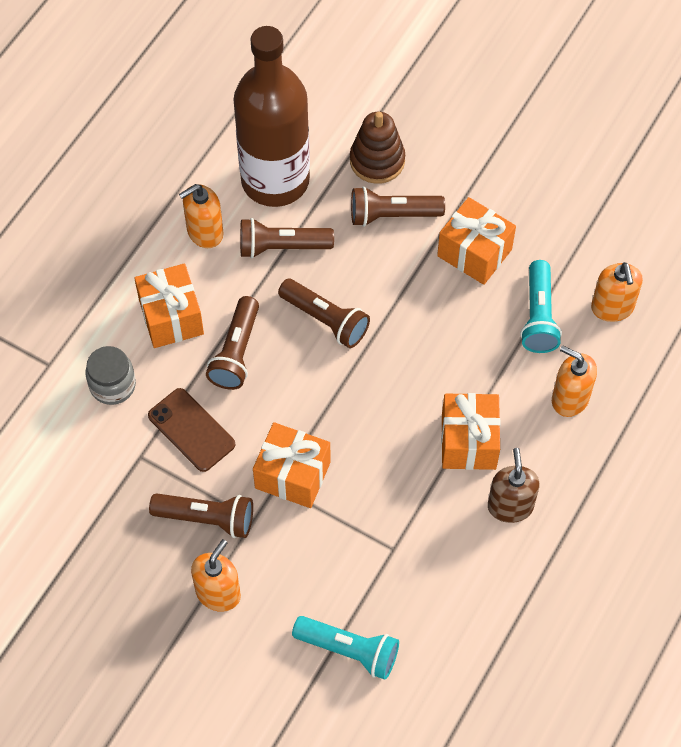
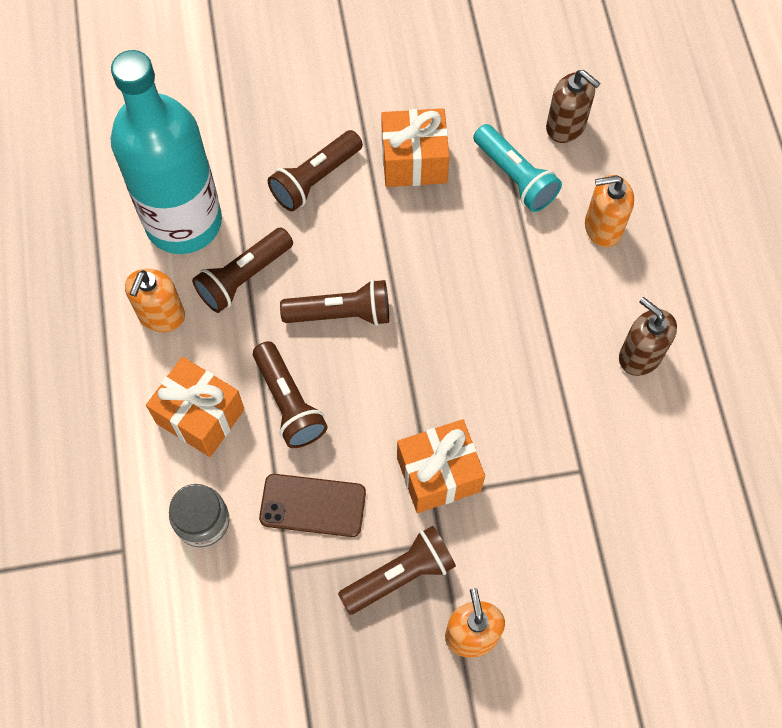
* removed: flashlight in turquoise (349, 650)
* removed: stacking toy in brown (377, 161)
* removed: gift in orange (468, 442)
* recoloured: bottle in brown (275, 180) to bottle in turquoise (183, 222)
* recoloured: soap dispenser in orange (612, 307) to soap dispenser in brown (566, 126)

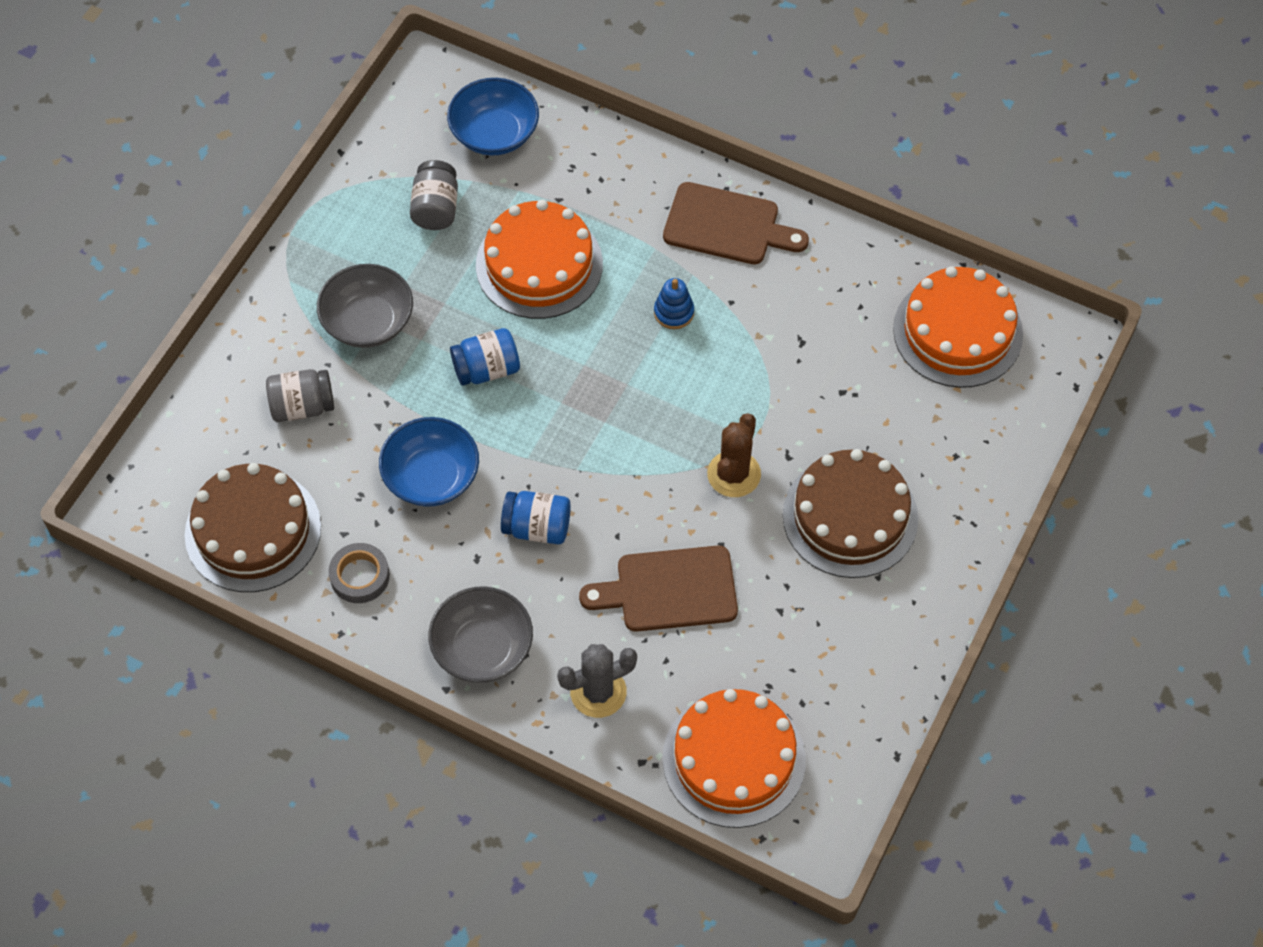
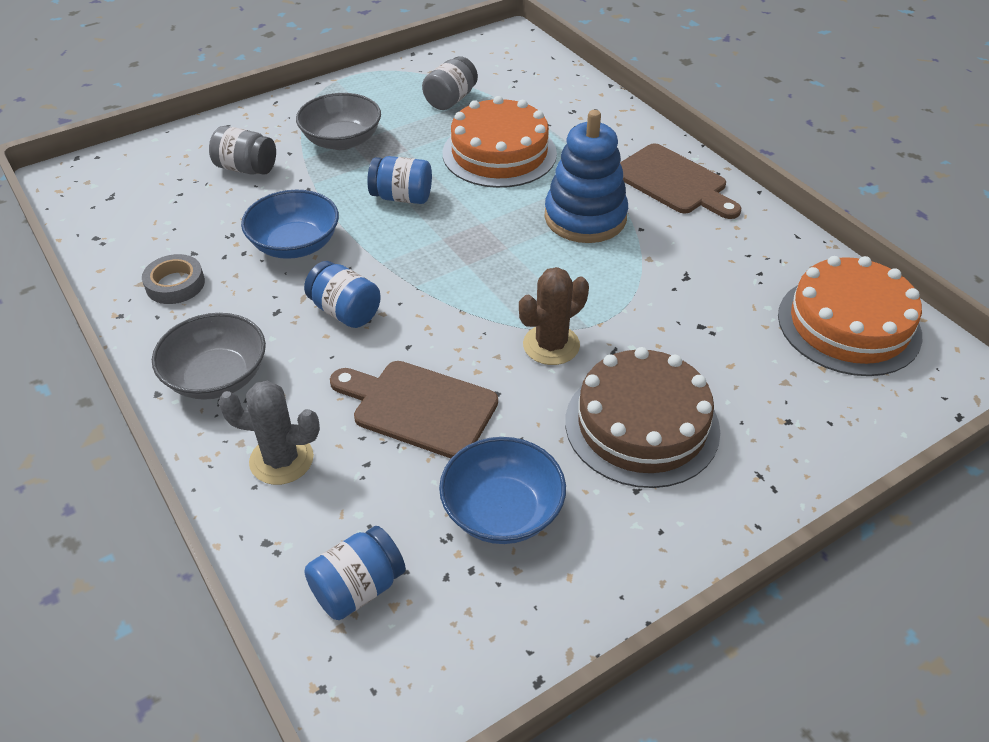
* removed: cake in brown (253, 530)
* moved: bowl in blue (494, 133) to (502, 511)
* replaced: cake in orange (734, 759) to jar in blue (358, 588)
* resized: stacking toy in blue (674, 312) = (585, 217) x2.13

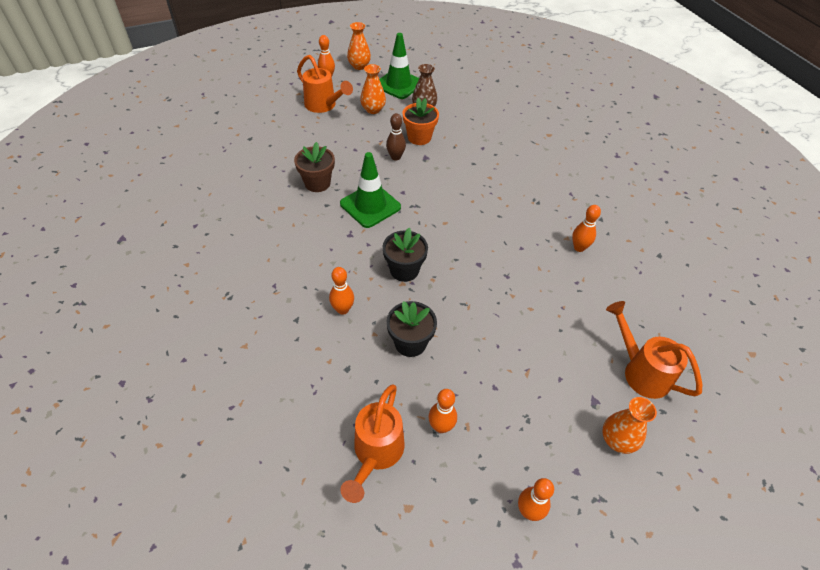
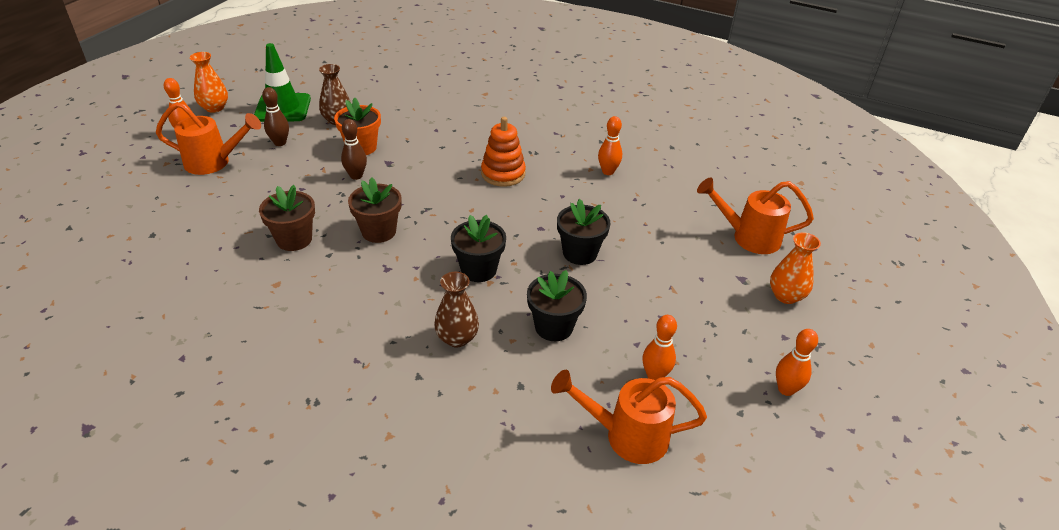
* added: stacking toy in orange (503, 174)
* added: flower pot in black (580, 253)
* replaced: bowling pin in orange (343, 309) to vase in brown (457, 338)
* replaced: traffic cone in green (370, 205) to flower pot in brown (379, 231)
* replaced: vase in orange (373, 109) to bowling pin in brown (280, 143)
* turned: watering can in orange (376, 453) = (626, 436) 120 degrees clockwise

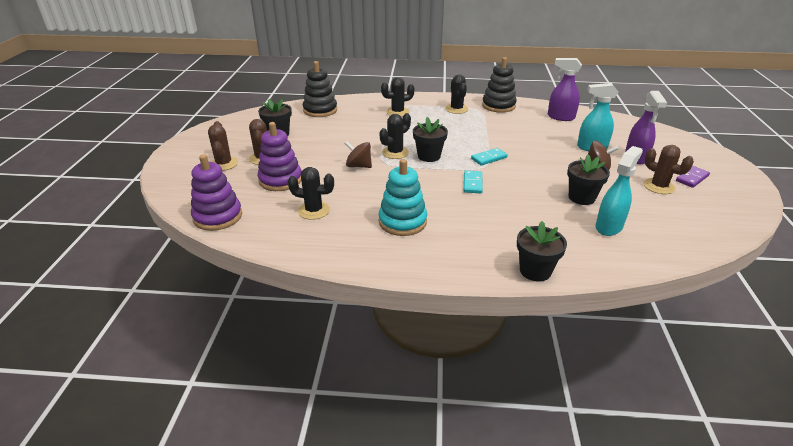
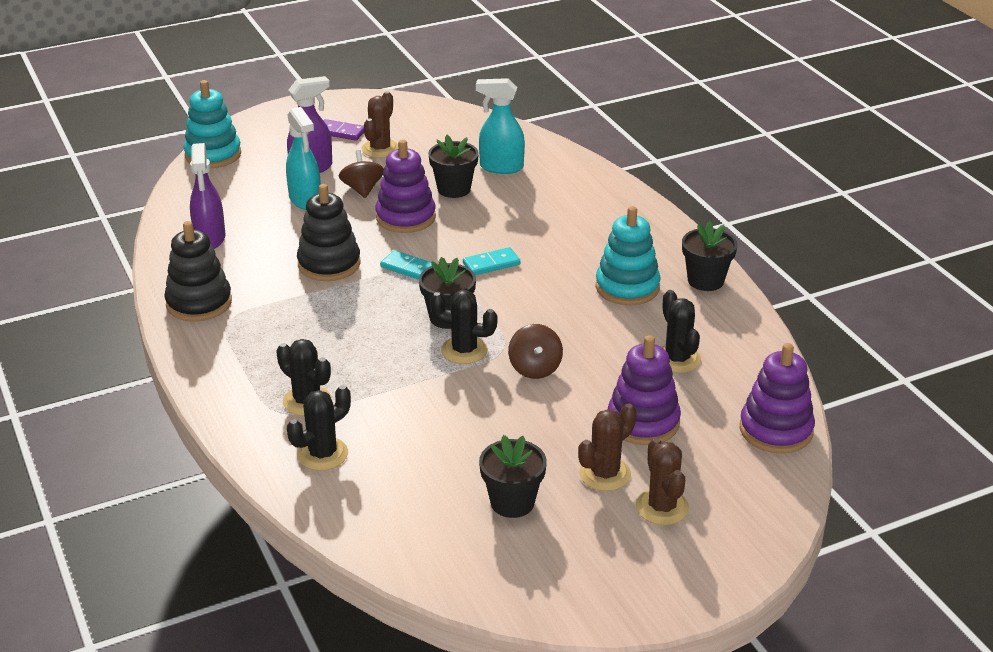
* added: stacking toy in turquoise (213, 155)
* added: stacking toy in purple (405, 217)
* moved: stacking toy in black (320, 110) to (329, 264)
* moved: cactus in black (456, 109) to (322, 454)
* moved: flower pot in black (535, 271) to (705, 280)
* turned: cactus in brown (224, 164) = (662, 507) 60 degrees counterclockwise

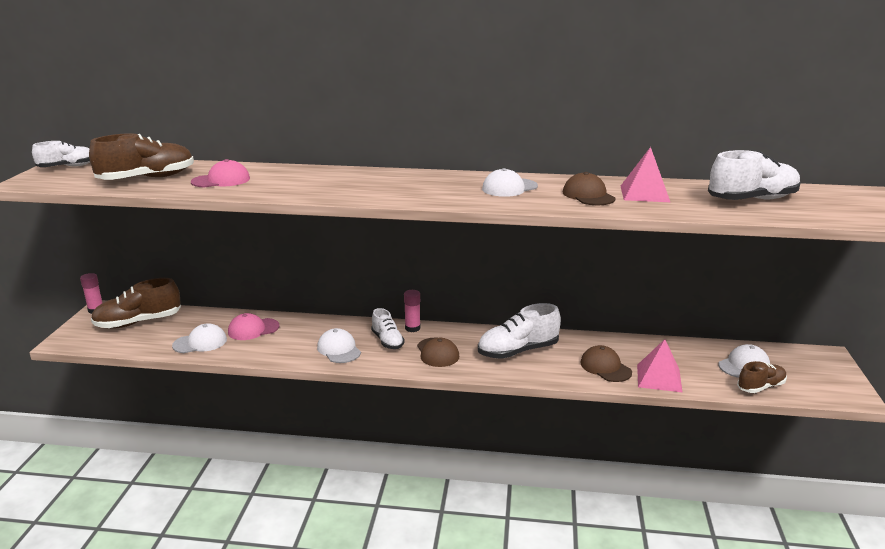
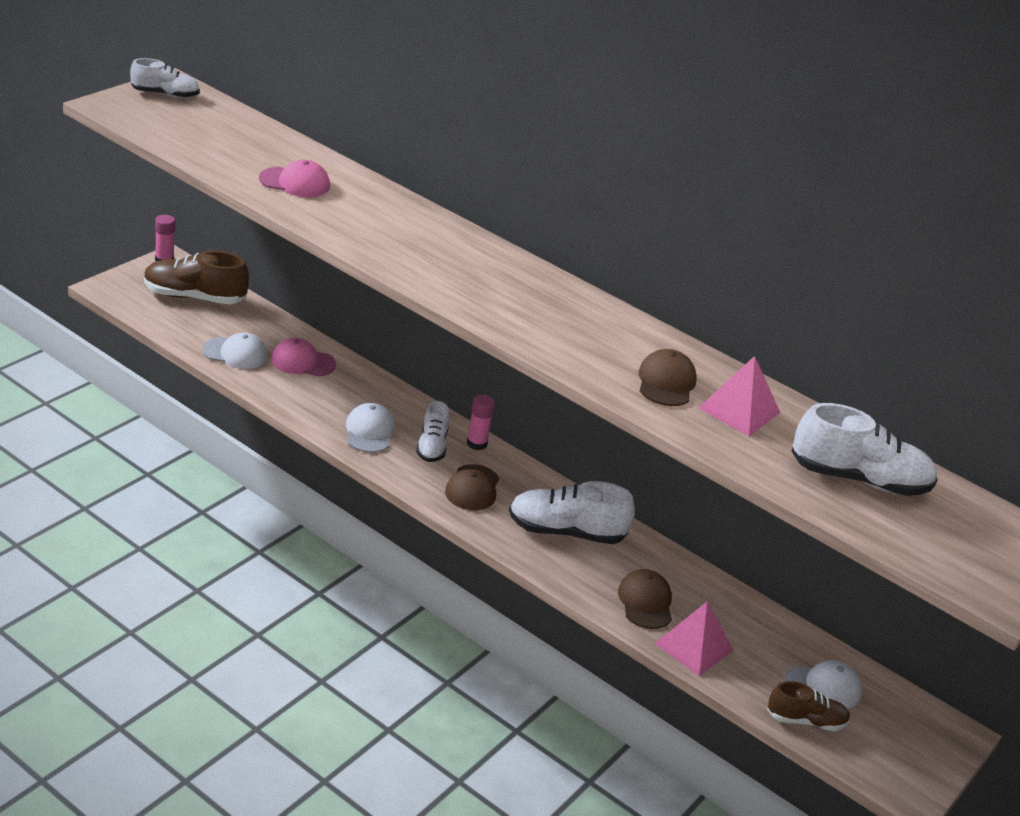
* removed: shoe in brown (147, 178)
* removed: cap in white (509, 188)

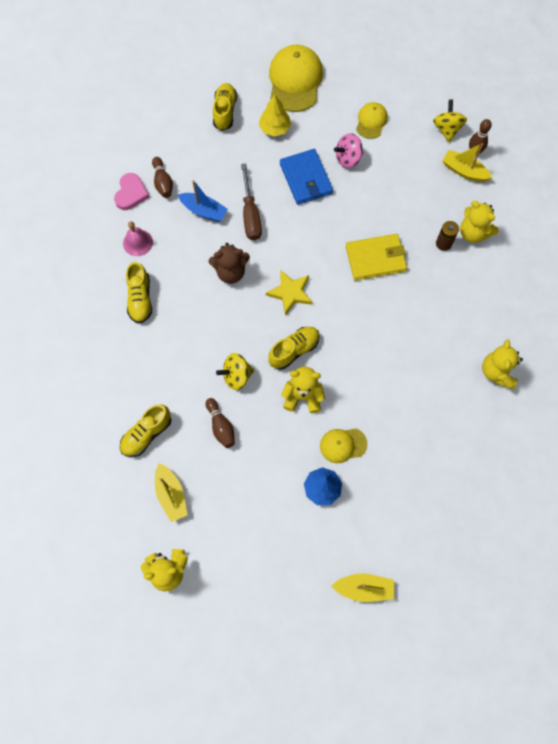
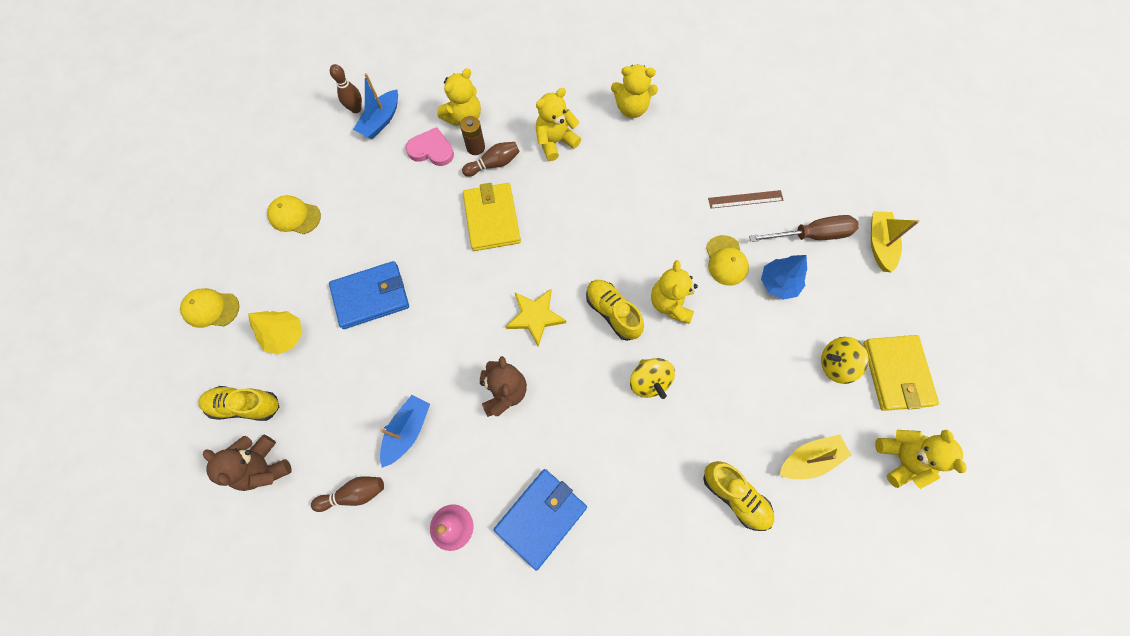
* removed: spinning top in pink (348, 159)
* added: teddy bear in brown (264, 466)
* added: teddy bear in yellow (555, 141)
* added: ruler in brown (745, 199)
* added: wallet in yellow (896, 373)
* moved: heart in pink (131, 193) to (431, 150)
* moved: bowling pin in brown (221, 426) to (494, 164)
* moved: screwdriver in brown (250, 214) to (811, 235)
* moved: spinning top in yellow (447, 129) to (835, 364)
* replaced: shoe in yellow (140, 299) to wallet in blue (541, 517)
* recoloured: boat in yellow (464, 171) to boat in blue (381, 121)
* resized: cap in yellow (295, 81) = (211, 308) x0.54

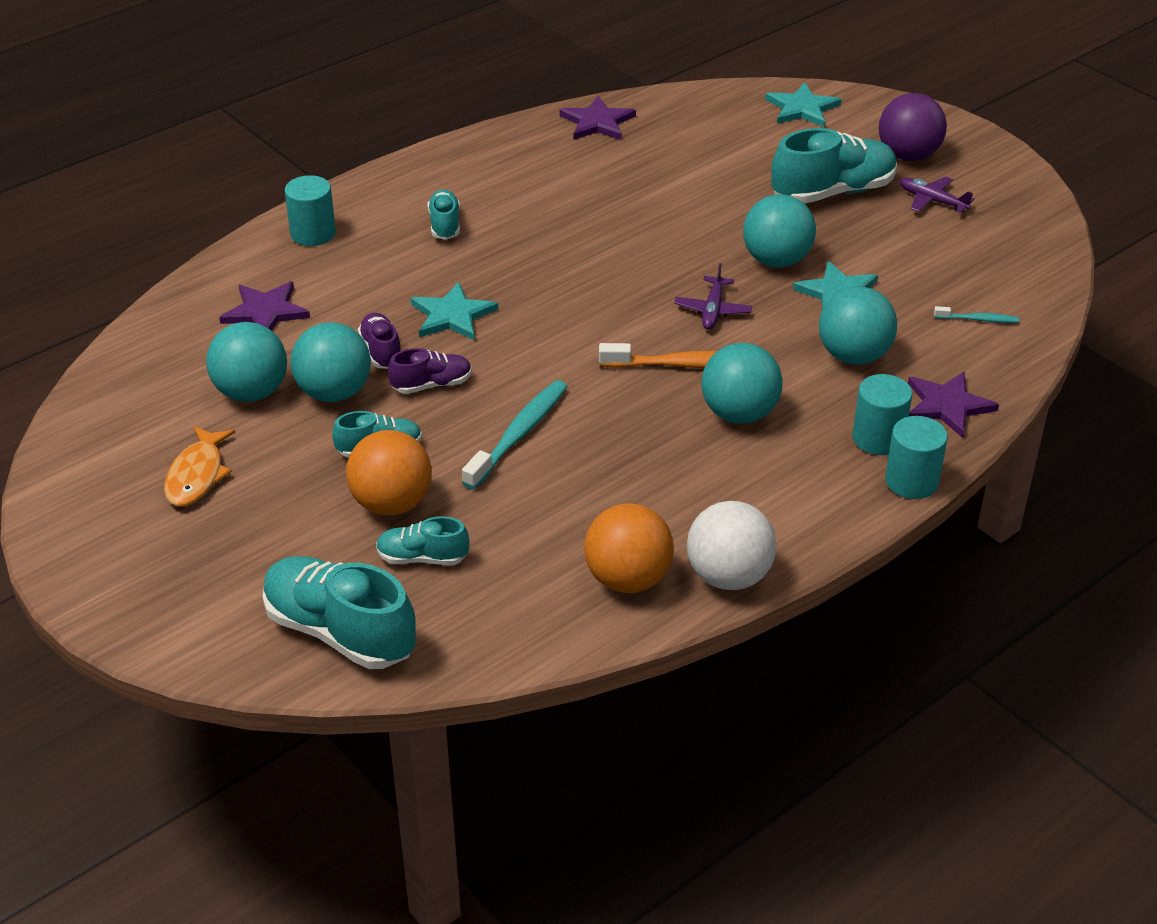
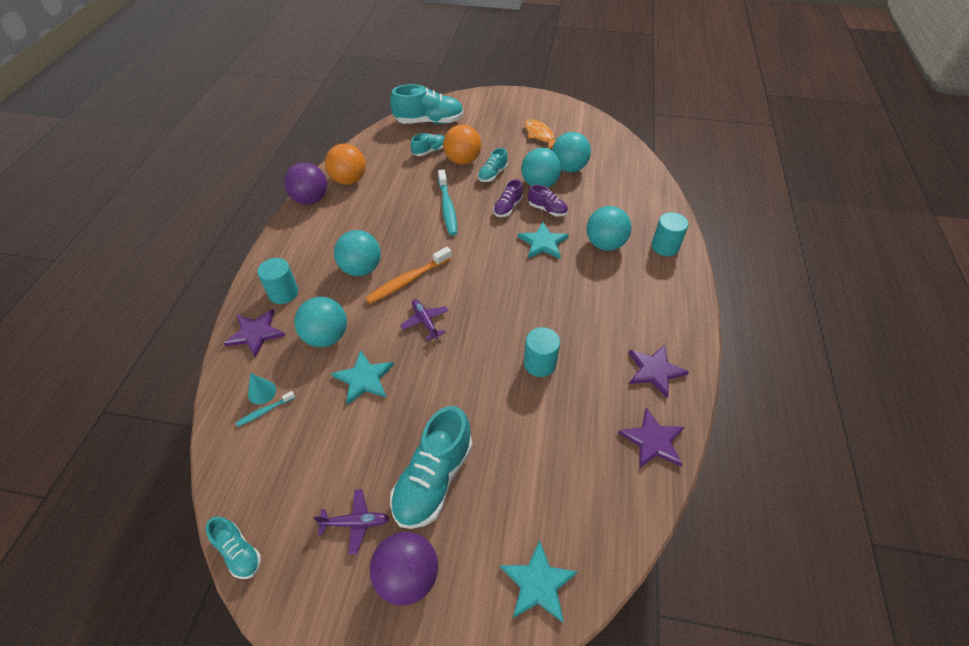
* added: cone in turquoise (262, 392)
* moved: star in purple (265, 312) to (654, 371)
* moved: shoe in turquoise (445, 225) to (239, 552)
* moved: ball in turquoise (776, 260) to (605, 244)
* moved: cylinder in turquoise (911, 481) to (539, 363)
* recoloured: ball in white (729, 576) to ball in purple (310, 199)

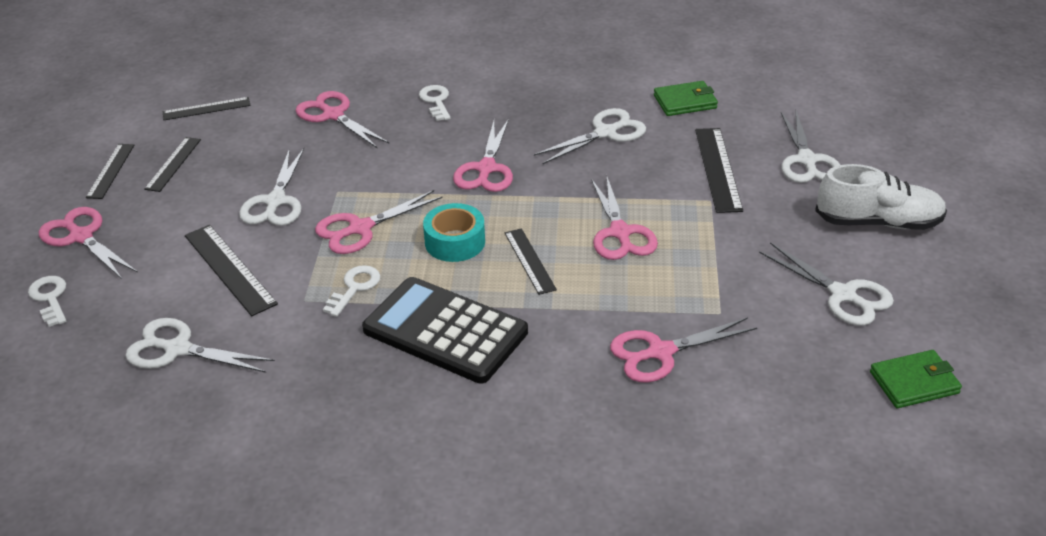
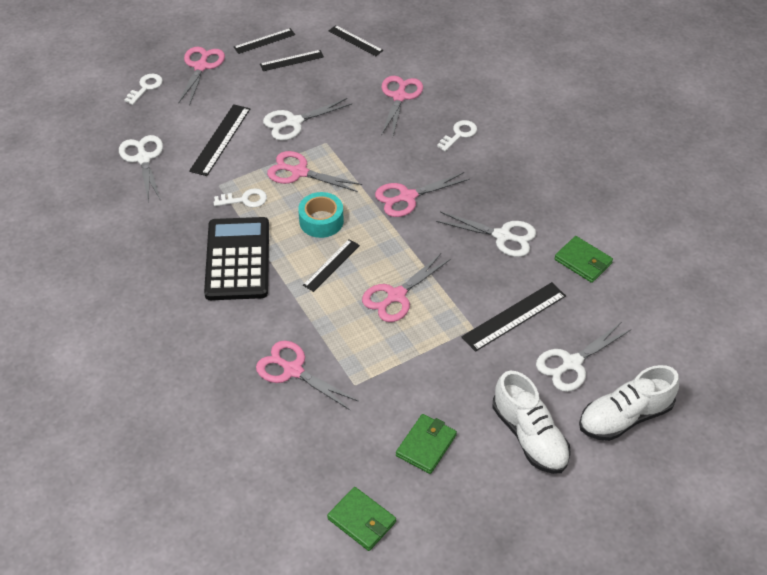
* added: shoe in white (625, 417)
* replaced: scissors in white (842, 295) to wallet in green (426, 445)

